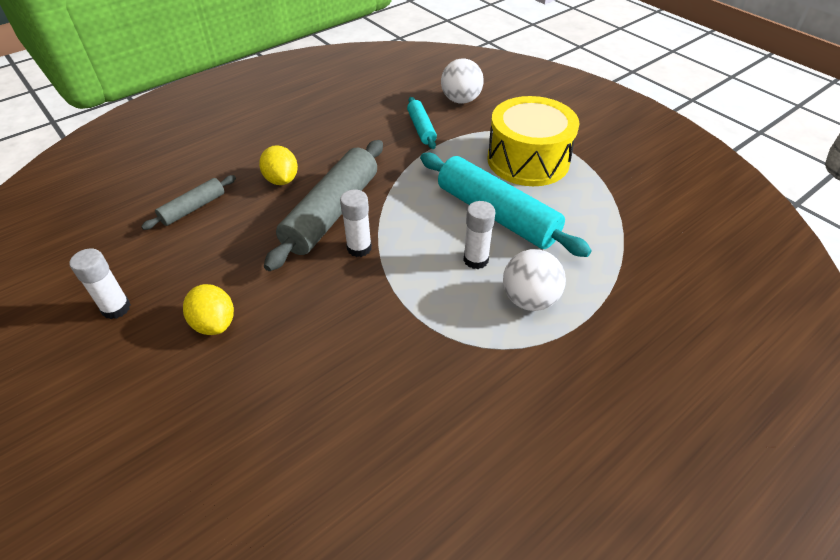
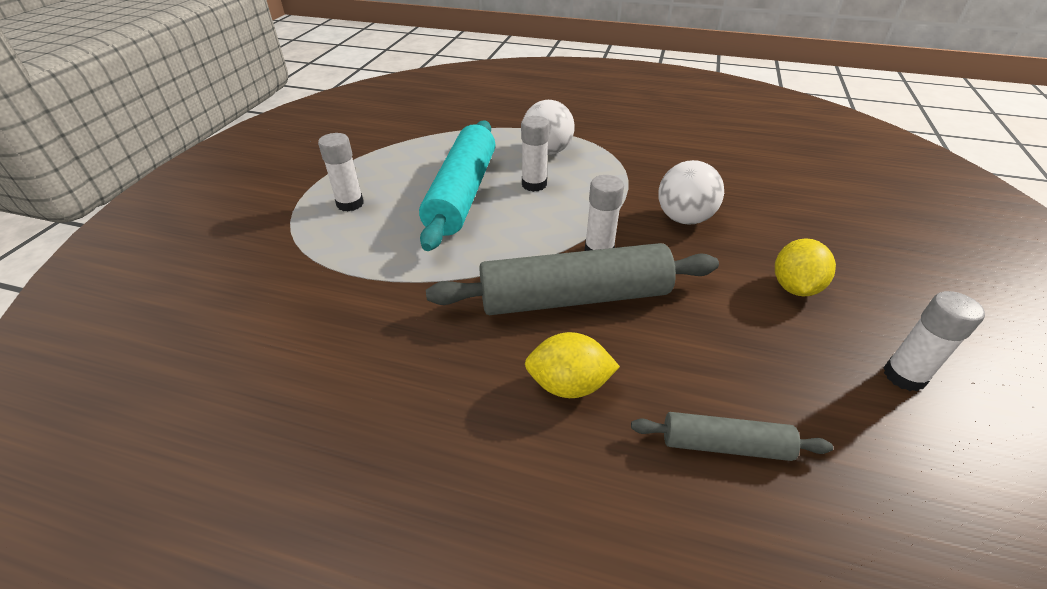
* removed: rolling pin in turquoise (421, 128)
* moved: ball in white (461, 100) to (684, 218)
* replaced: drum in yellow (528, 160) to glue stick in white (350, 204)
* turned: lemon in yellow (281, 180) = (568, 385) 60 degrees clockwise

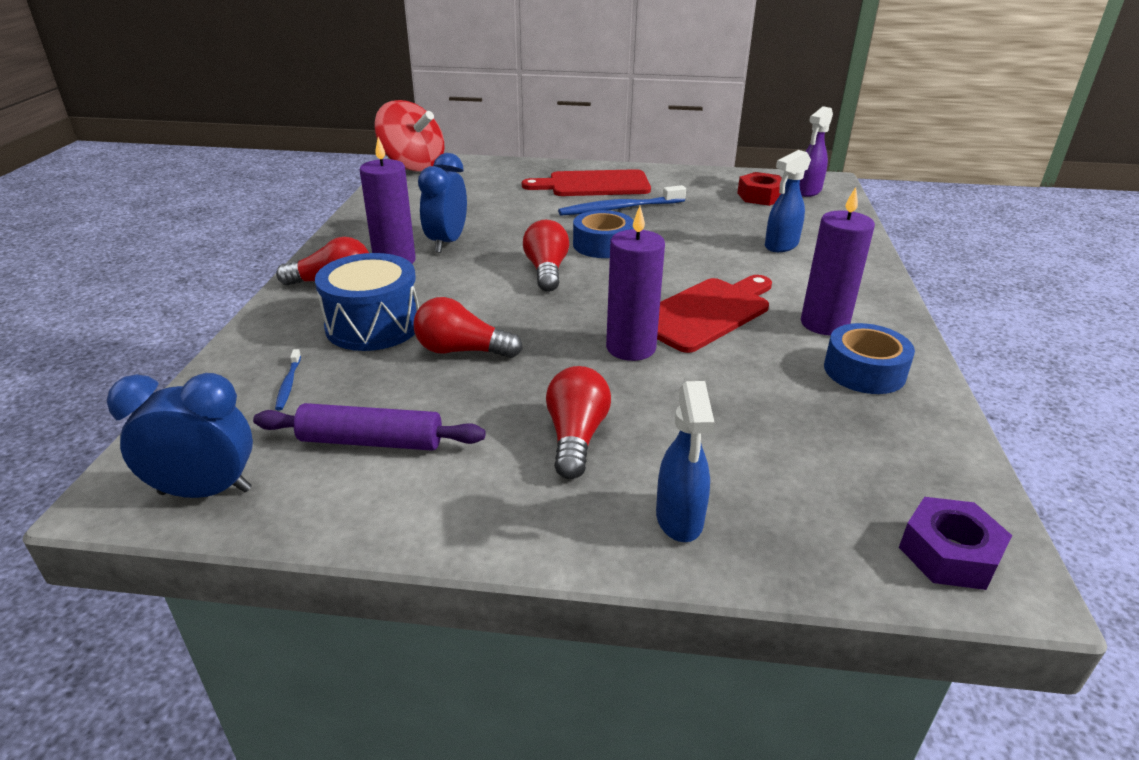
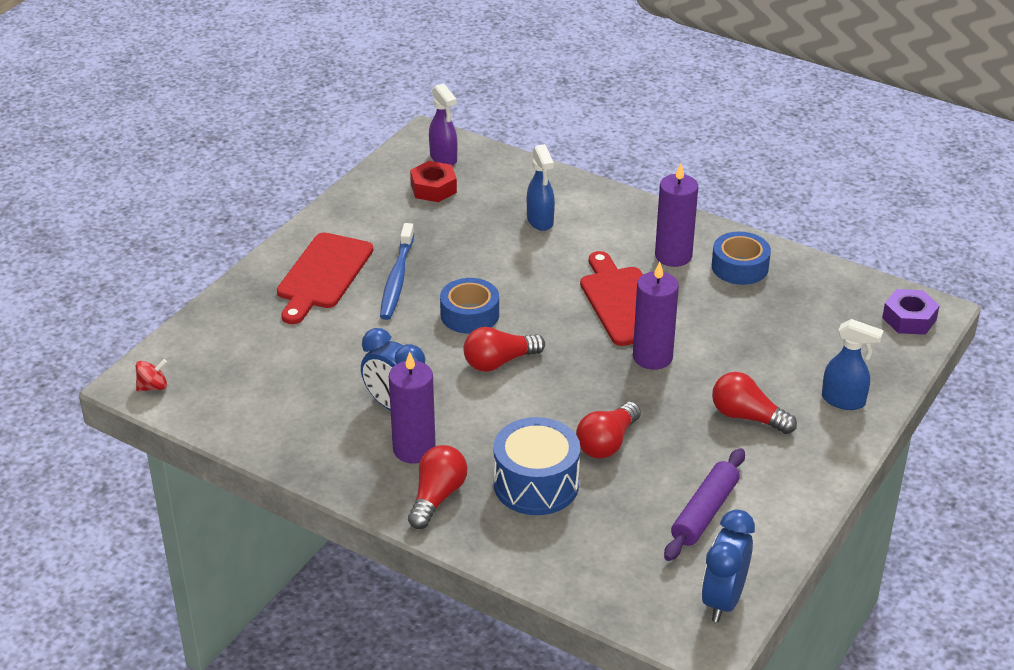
* removed: toothbrush in blue (288, 384)
* turned: light bulb in red (546, 271) = (499, 362) 45 degrees counterclockwise
* resized: spinning top in red (413, 165) = (153, 387) x0.40

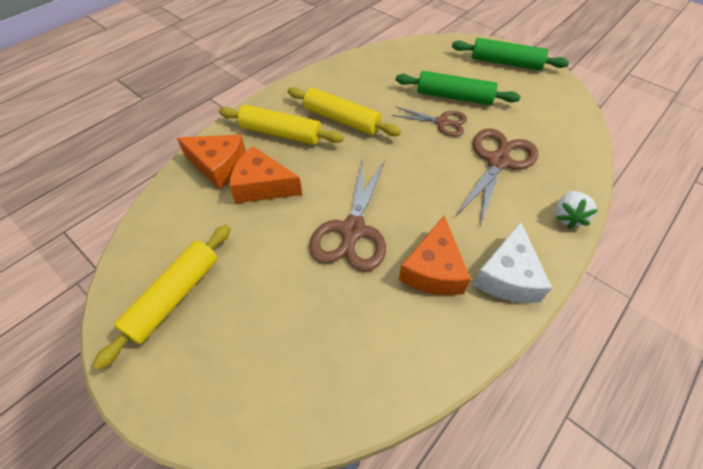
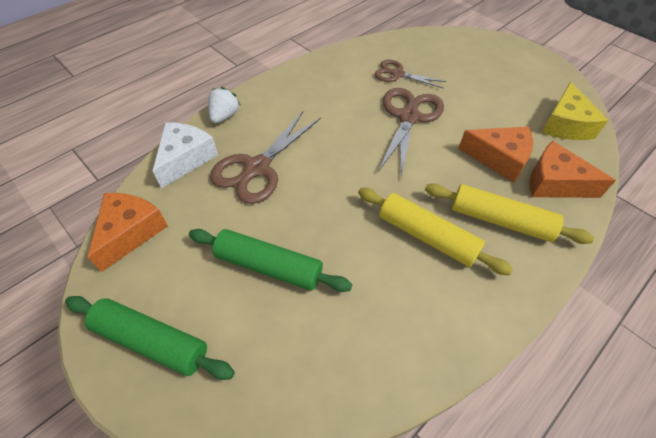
* removed: rolling pin in yellow (174, 297)
* added: cheese in yellow (565, 124)
* moved: scissors in brown (442, 122) to (397, 74)
* moved: cheese in orange (433, 270) to (130, 232)
* moved: cheese in white (507, 276) to (185, 159)

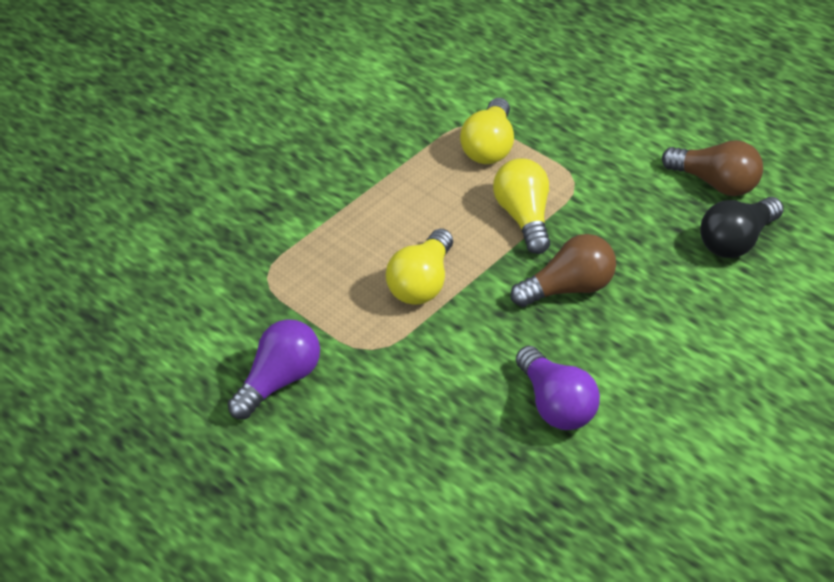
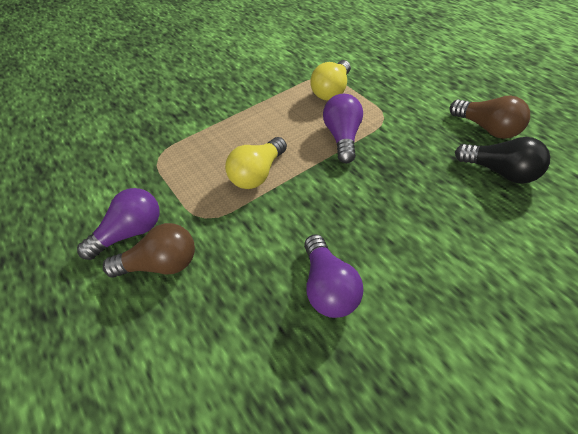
* moved: light bulb in brown (568, 288) to (161, 264)
* recoloured: light bulb in yellow (524, 217) to light bulb in purple (343, 137)
* turned: light bulb in black (737, 241) = (500, 172) 120 degrees counterclockwise

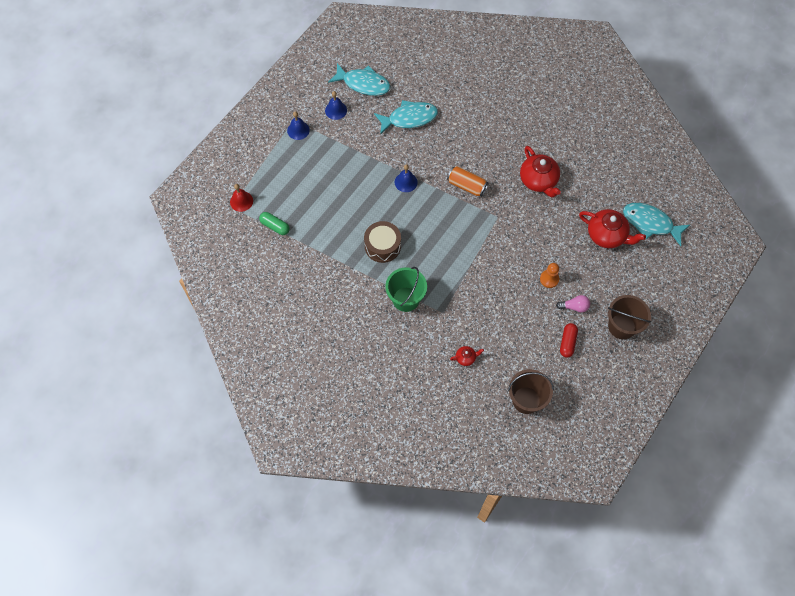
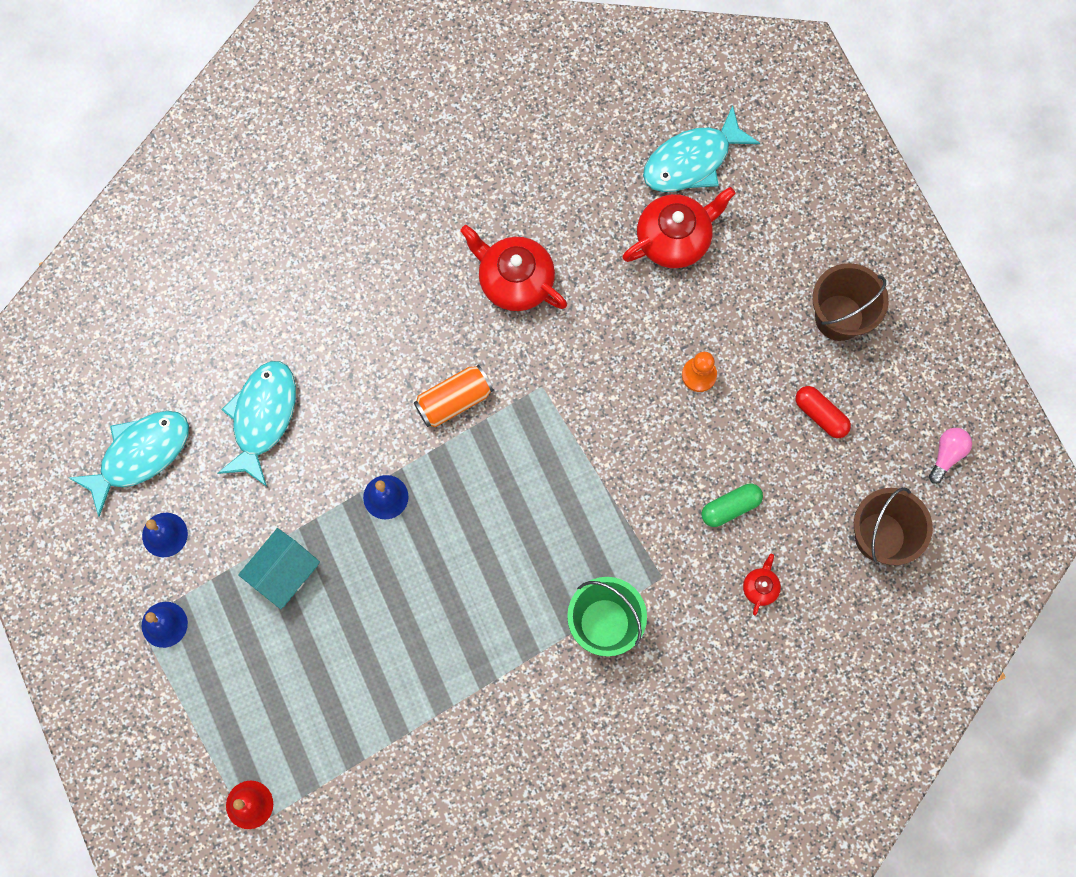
* removed: drum in brown (382, 246)
* added: house in turquoise (284, 573)
* moved: capsule in green (275, 226) to (730, 507)
* moved: light bulb in pink (574, 307) to (946, 455)
* turned: teapot in red (538, 181) = (514, 280) 150 degrees counterclockwise

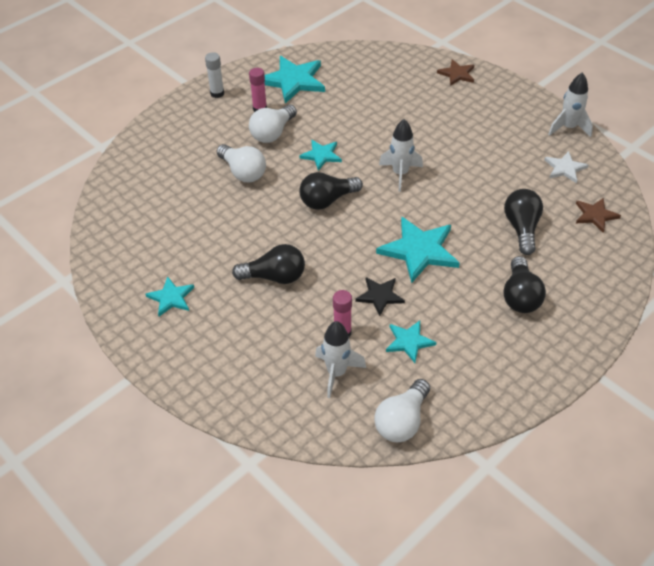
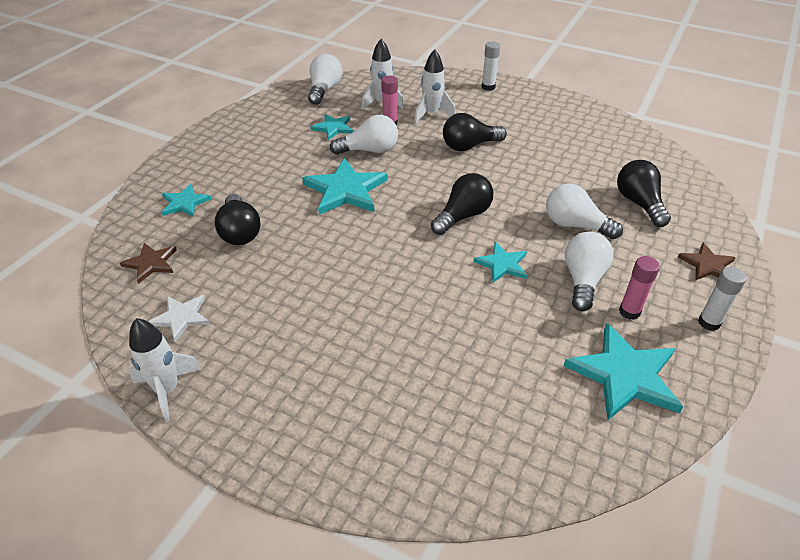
* added: glue stick in white (488, 87)
* moved: star in turquoise (171, 298) to (184, 203)
* moved: rocket in white (400, 174) to (432, 114)
* moved: star in brown (457, 74) to (707, 265)
* moved: light bulb in black (520, 296) to (639, 203)
* replaced: star in black (380, 296) to light bulb in white (369, 150)

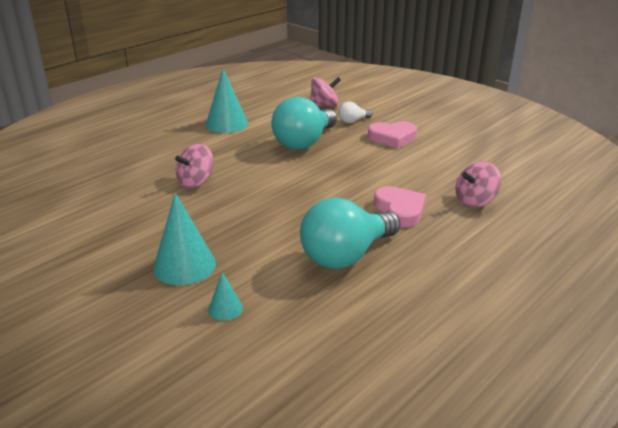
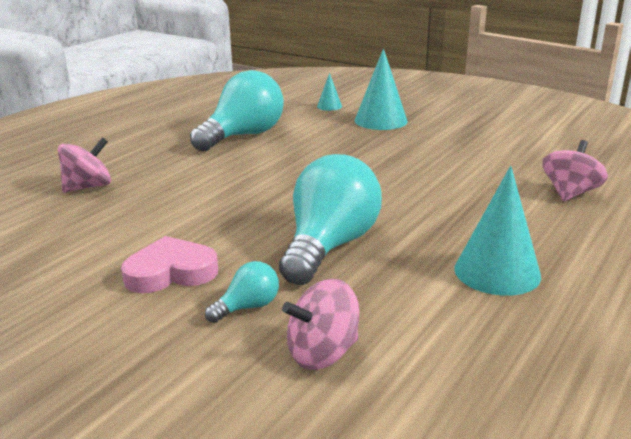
* removed: heart in pink (400, 210)
* moved: spinning top in pink (196, 182) to (570, 193)
* recoloured: light bulb in white (353, 121) to light bulb in turquoise (248, 307)

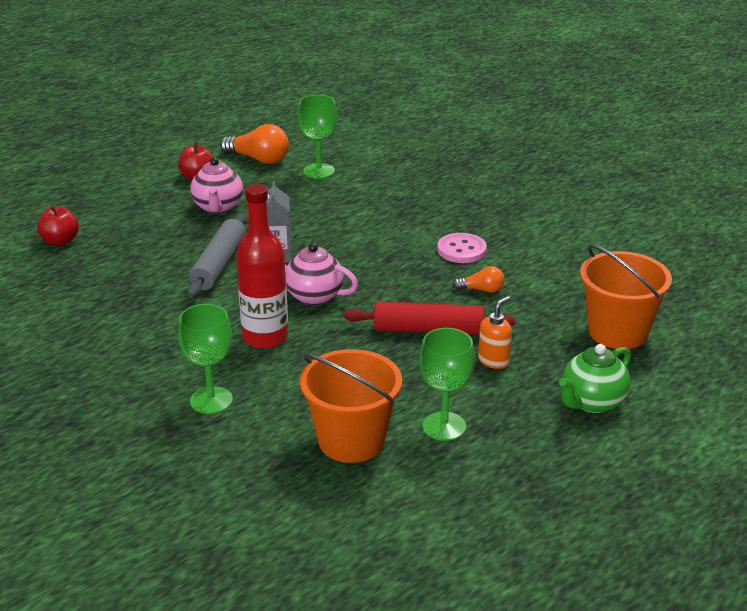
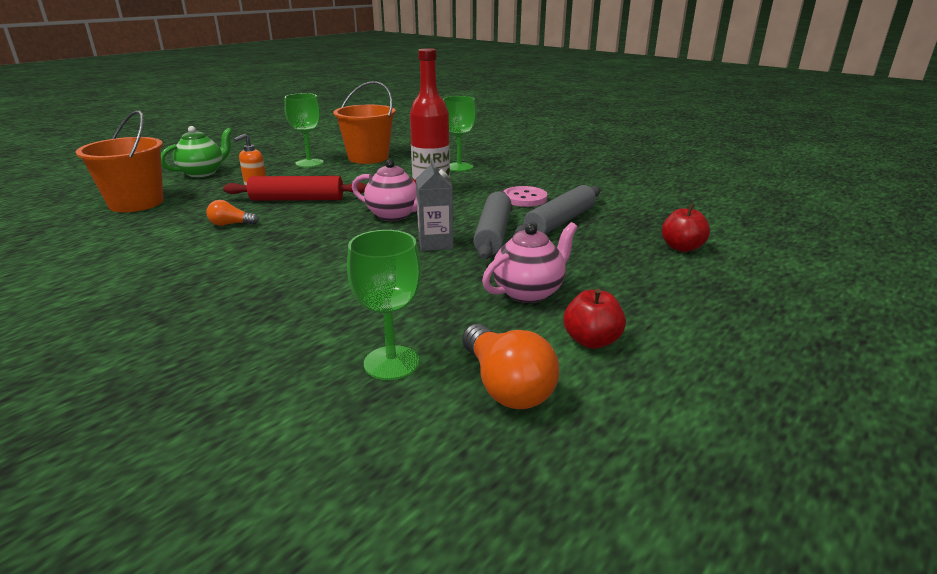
* added: rolling pin in grey (560, 222)
* moved: button in pink (461, 250) to (524, 198)
* turned: teapot in pink (218, 207) = (529, 292) 60 degrees clockwise
* turned: light bulb in orange (259, 159) = (506, 386) 135 degrees counterclockwise

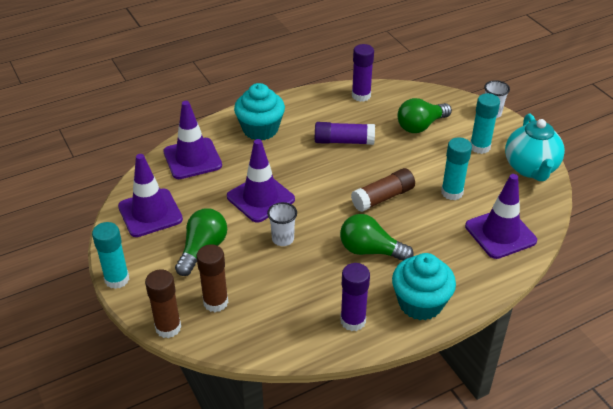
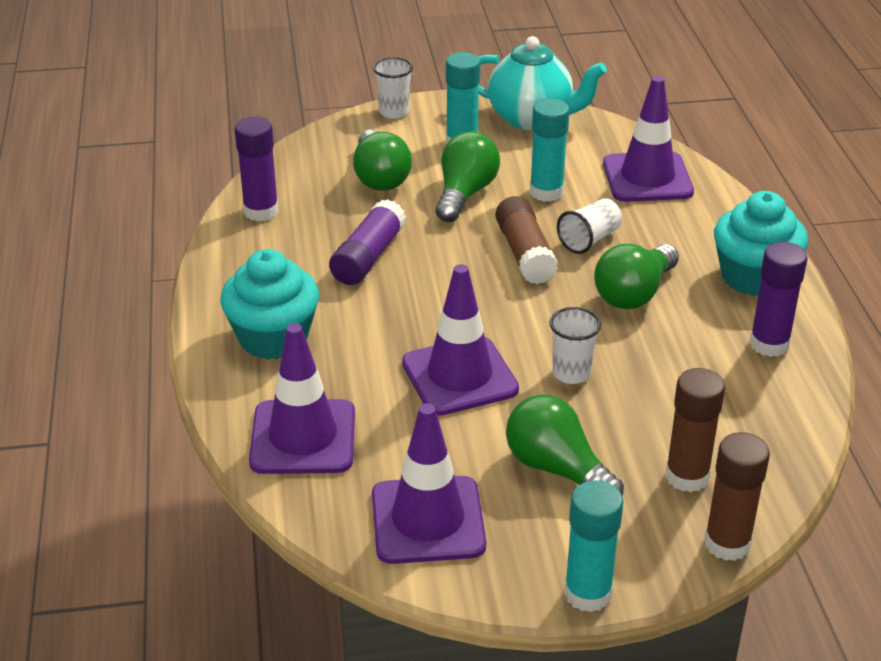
* added: light bulb in green (465, 194)
* added: cup in white (589, 239)

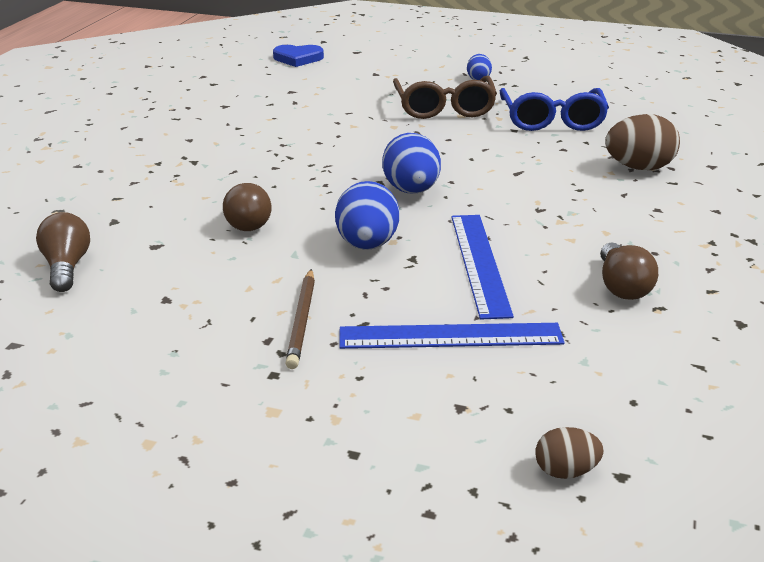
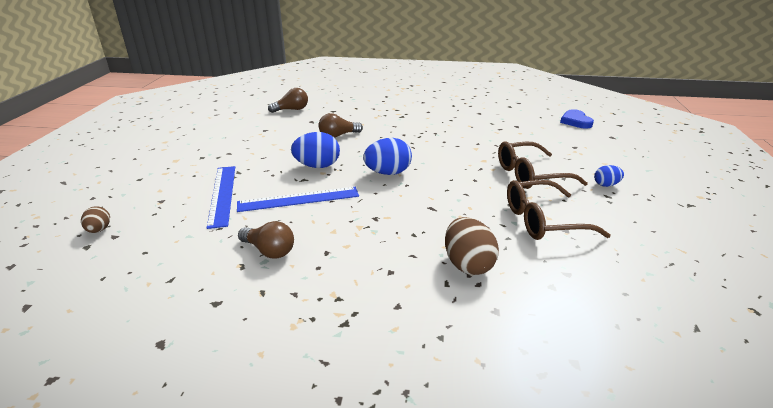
* removed: pencil in brown (302, 321)
* recoloured: glasses in blue (552, 120) to glasses in brown (543, 220)
* turned: light bulb in brown (622, 287) = (269, 251) 135 degrees counterclockwise

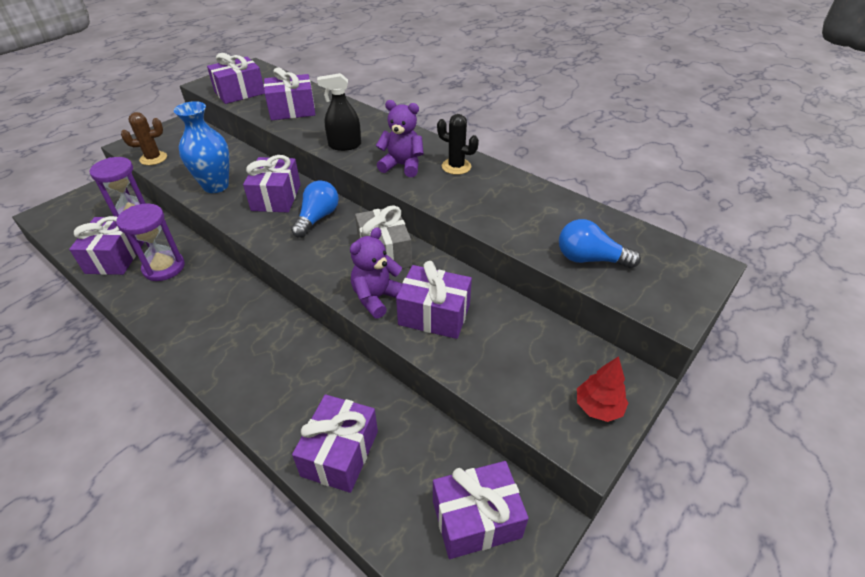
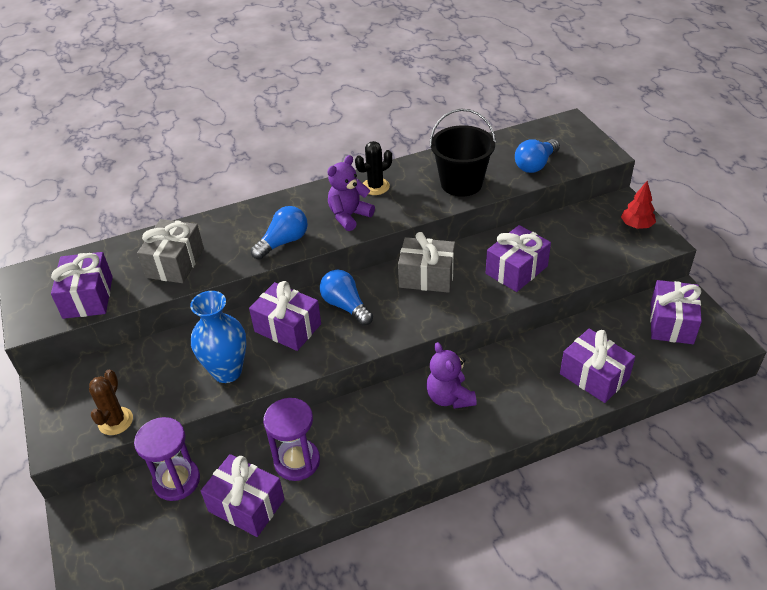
* added: bucket in black (461, 183)
* moved: teddy bear in purple (377, 298) to (449, 397)
* replaced: spray bottle in black (344, 145) to light bulb in blue (283, 242)
* recoloured: gift in purple (292, 110) to gift in grey (175, 263)

